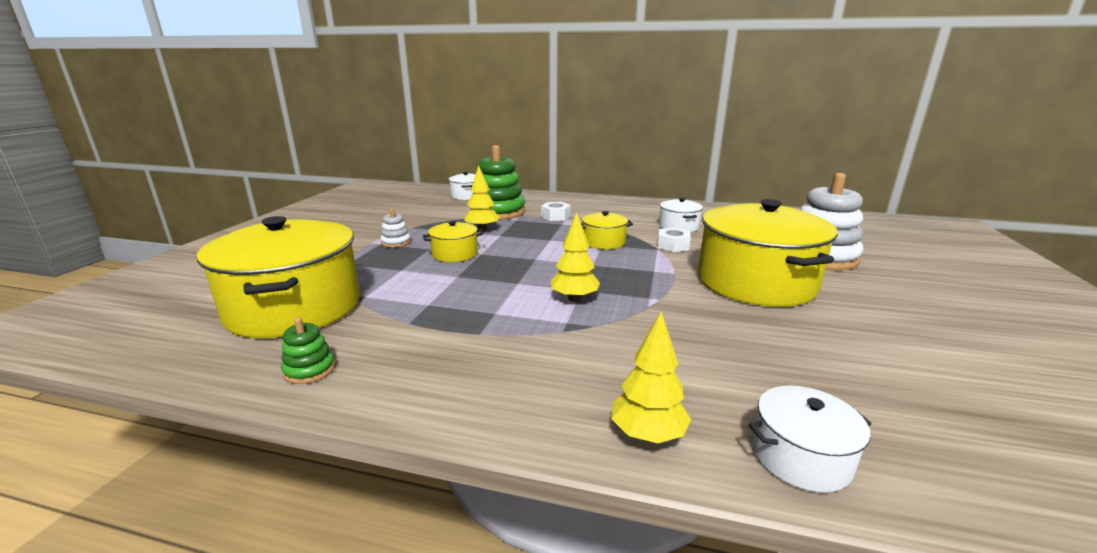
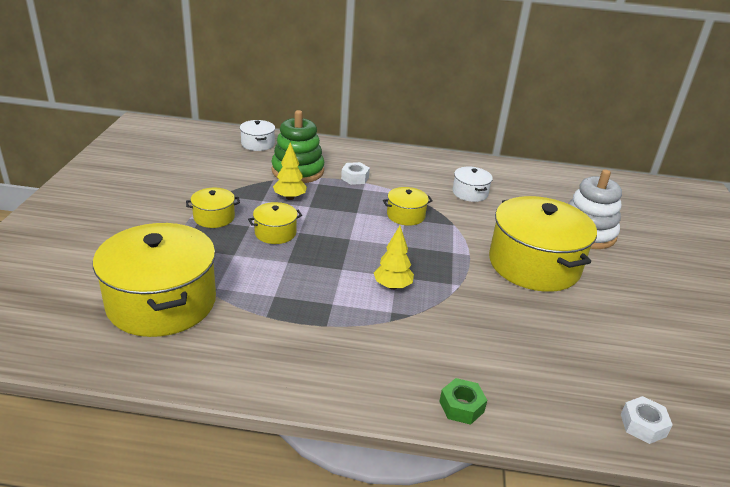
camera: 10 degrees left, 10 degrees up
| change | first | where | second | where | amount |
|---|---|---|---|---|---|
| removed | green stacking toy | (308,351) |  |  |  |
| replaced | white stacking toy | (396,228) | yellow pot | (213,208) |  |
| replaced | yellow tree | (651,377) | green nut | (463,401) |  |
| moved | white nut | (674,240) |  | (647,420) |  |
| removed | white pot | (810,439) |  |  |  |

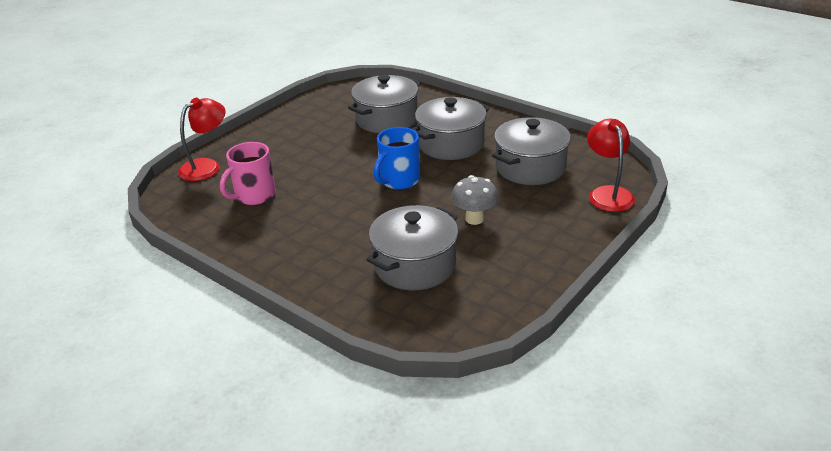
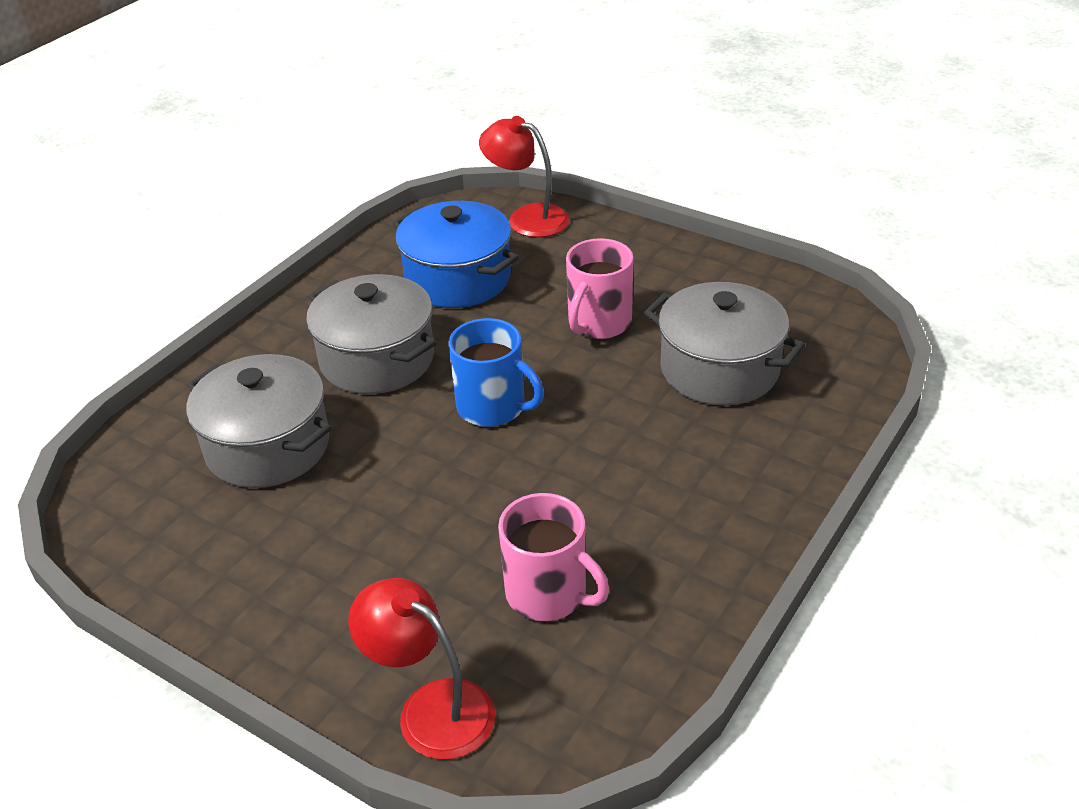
camera: 95 degrees left, 5 degrees up
| change | first | where | second | where | amount |
|---|---|---|---|---|---|
| replaced | grey mushroom | (474,200) | pink mug | (599,288) |  |
| recoloured | grey pot | (531,151) | blue pot | (456,254) |  |
| turned | red lamp | (611,165) |  | (524,176) | 45 degrees clockwise |

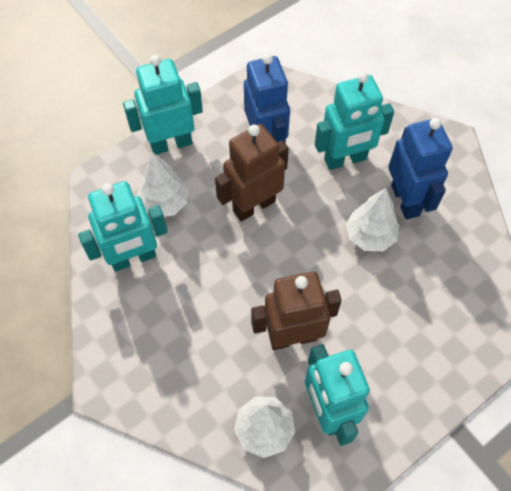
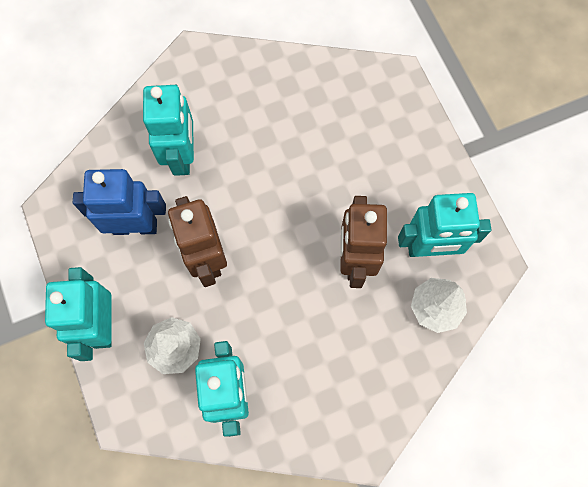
camera: 75 degrees left, 10 degrees up
| change | first | where | second | where | amount |
|---|---|---|---|---|---|
| removed | white tree | (372,219) |  |  |  |
| removed | blue robot | (420,168) |  |  |  |

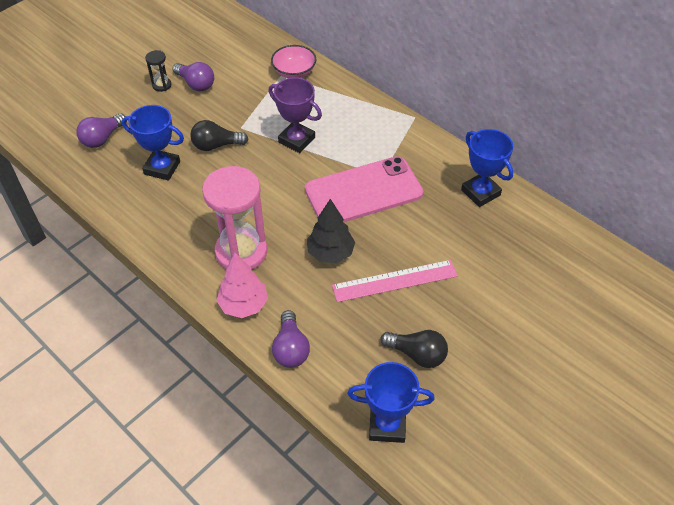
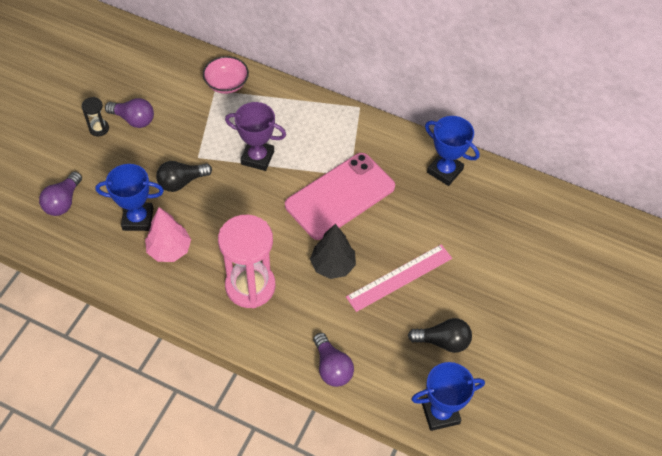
camera: 20 degrees left, 5 degrees up
| change | first | where | second | where | amount |
|---|---|---|---|---|---|
| moved | pink tree | (242,285) |  | (168,234) |  |

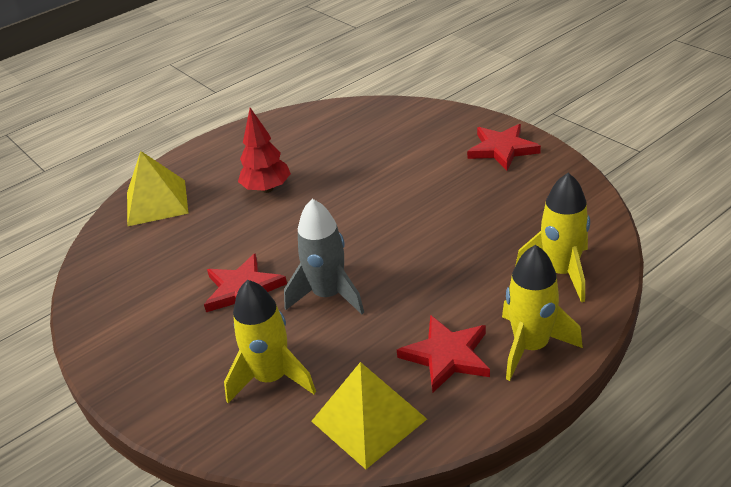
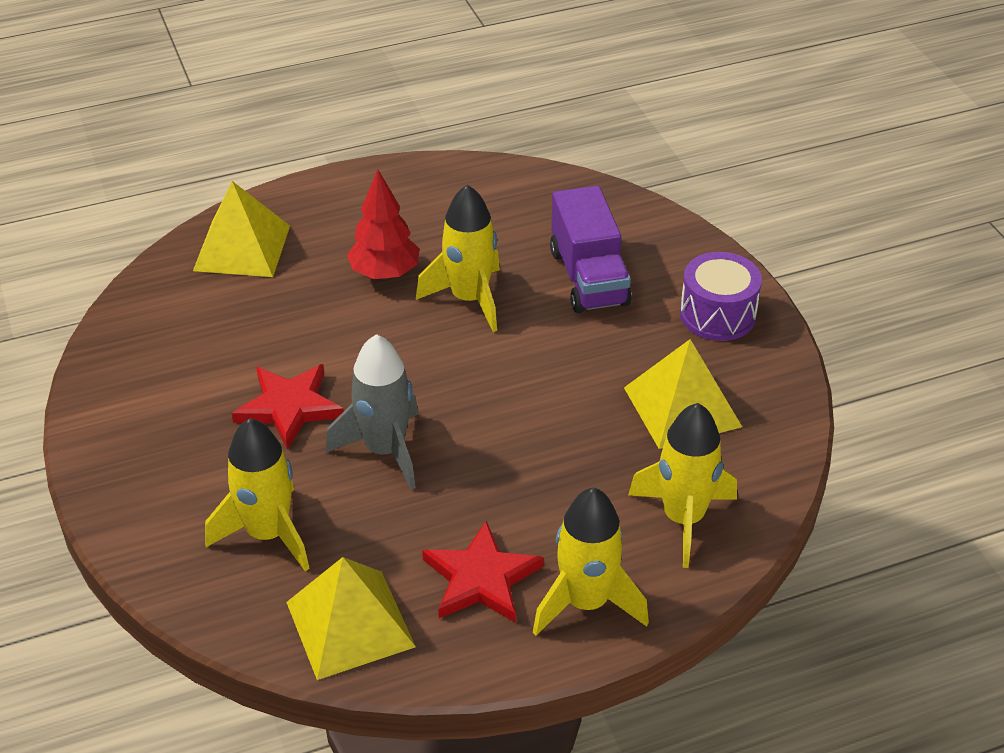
camera: 15 degrees right, 5 degrees up
| change | first | where | second | where | amount |
|---|---|---|---|---|---|
| replaced | red star | (504,147) | purple drum | (721,296) |  |
| added |  |  | yellow rocket | (458,258) |  |
| added |  |  | purple truck | (591,249) |  |
| added |  |  | yellow pyramid | (683,394) |  |

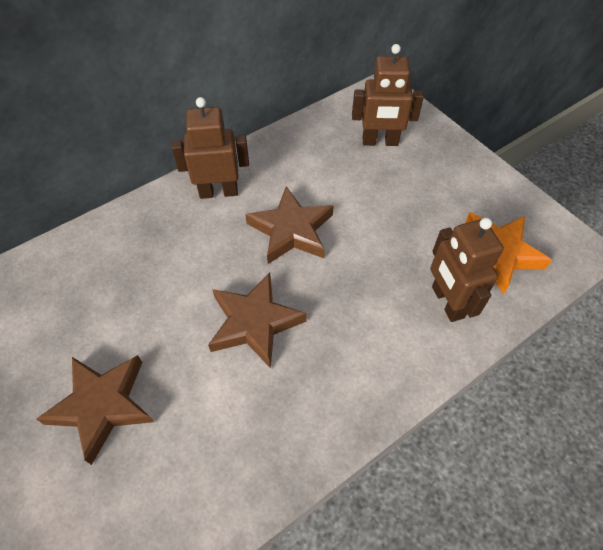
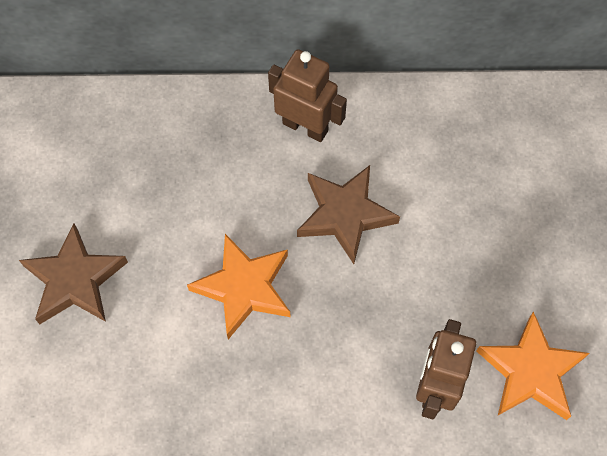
camera: 35 degrees right, 10 degrees up
| change | first | where | second | where | amount |
|---|---|---|---|---|---|
| recoloured | brown star | (257,321) | orange star | (238,286) |  |
| removed | brown robot | (388,95) |  |  |  |

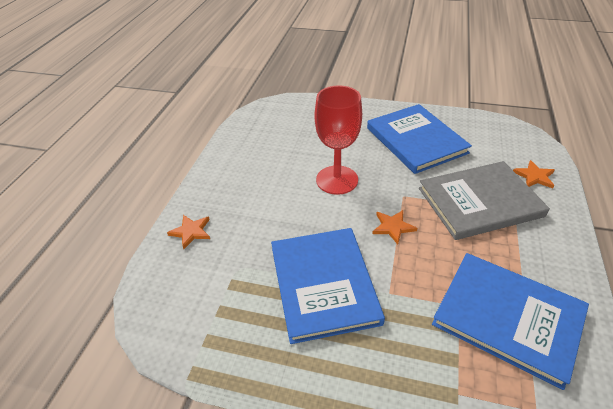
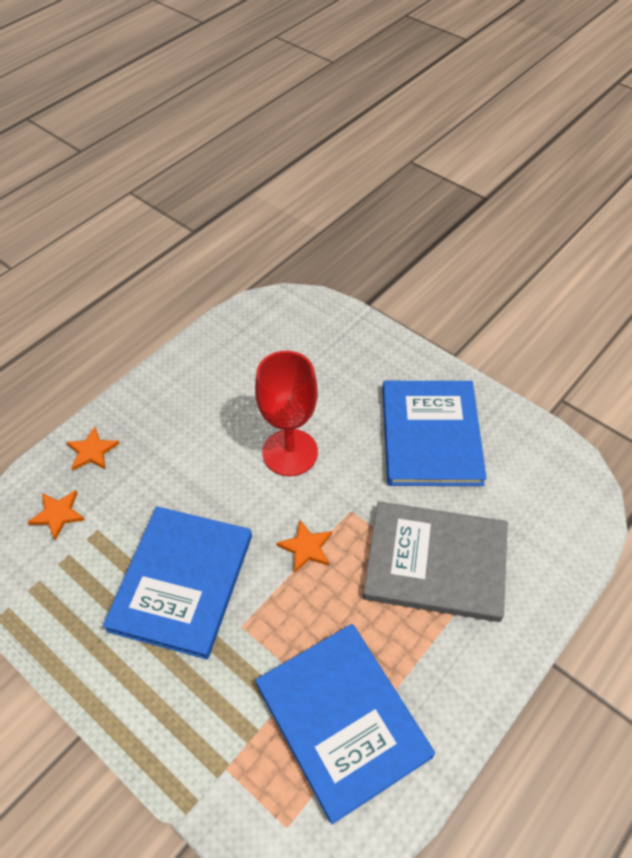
camera: 25 degrees right, 10 degrees up
| change | first | where | second | where | amount |
|---|---|---|---|---|---|
| moved | orange star | (534,174) |  | (56,515) |  |

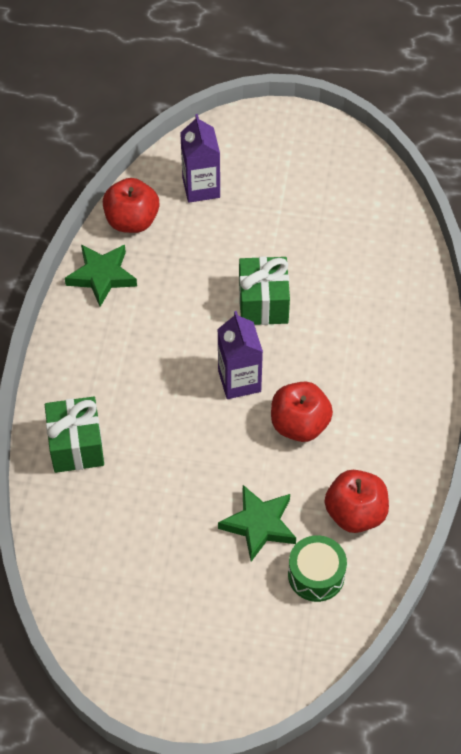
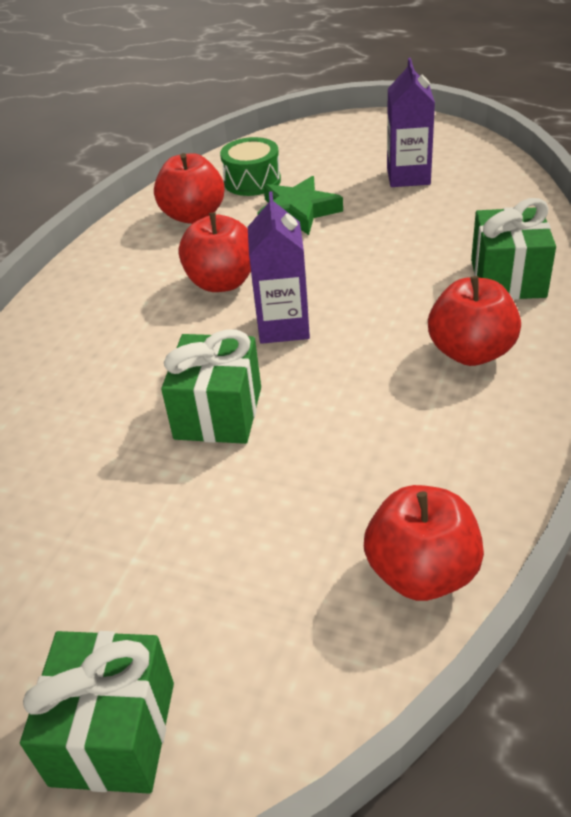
camera: 165 degrees left, 15 degrees down
| change | first | where | second | where | amount |
|---|---|---|---|---|---|
| removed | green star | (101,275) |  |  |  |
| moved | purple carton | (200,158) |  | (411,122) |  |
| added |  |  | green gift | (97,712) |  |
| added |  |  | red apple | (474,321) |  |

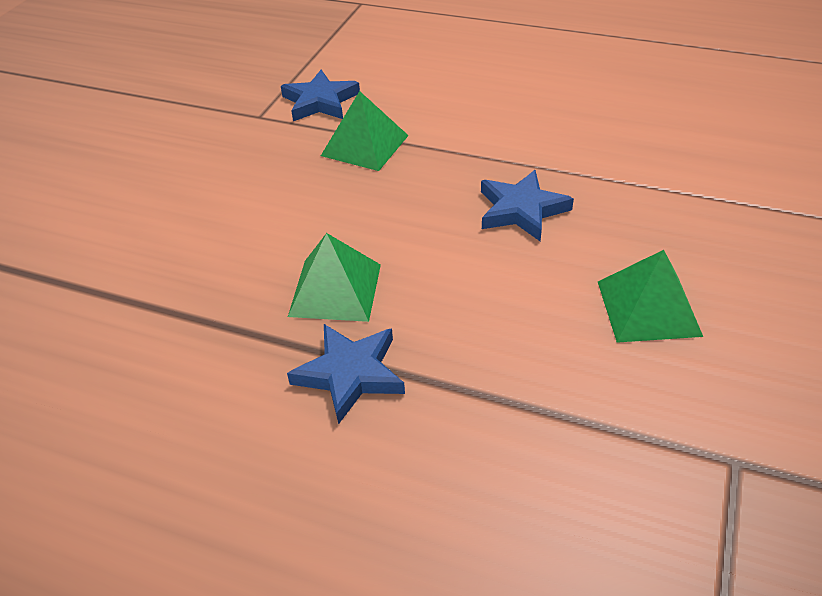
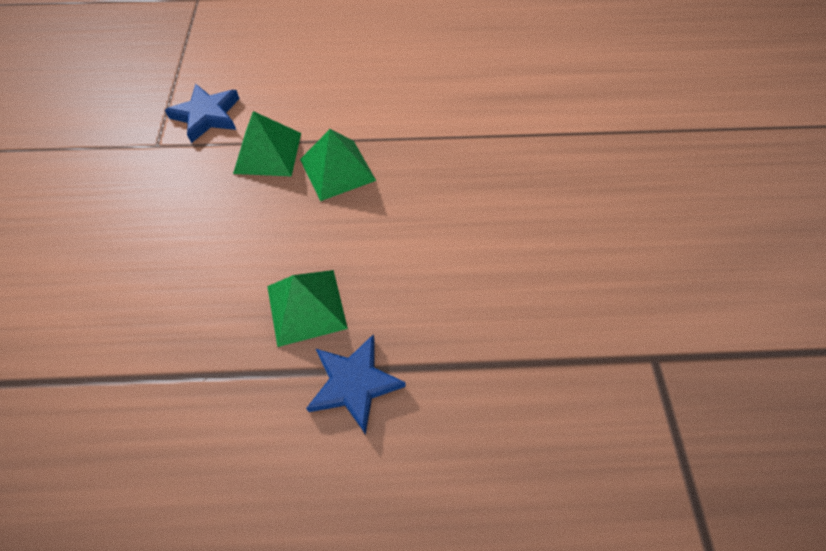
camera: 25 degrees left, 15 degrees up
| change | first | where | second | where | amount |
|---|---|---|---|---|---|
| removed | blue star | (527,205) |  |  |  |
| moved | green pyramid | (650,296) |  | (338,165) |  |

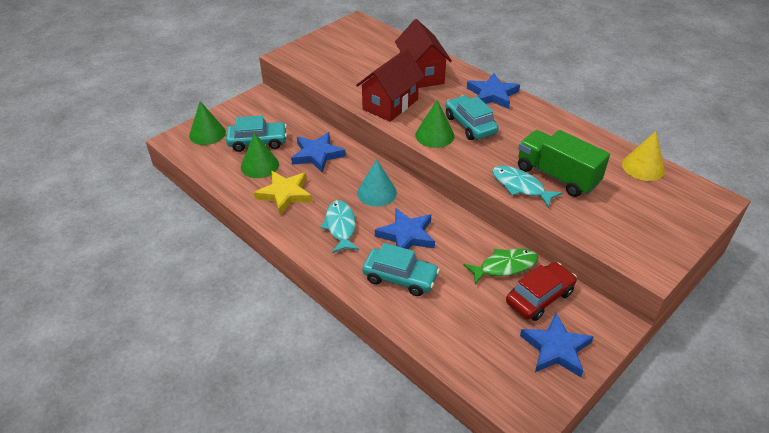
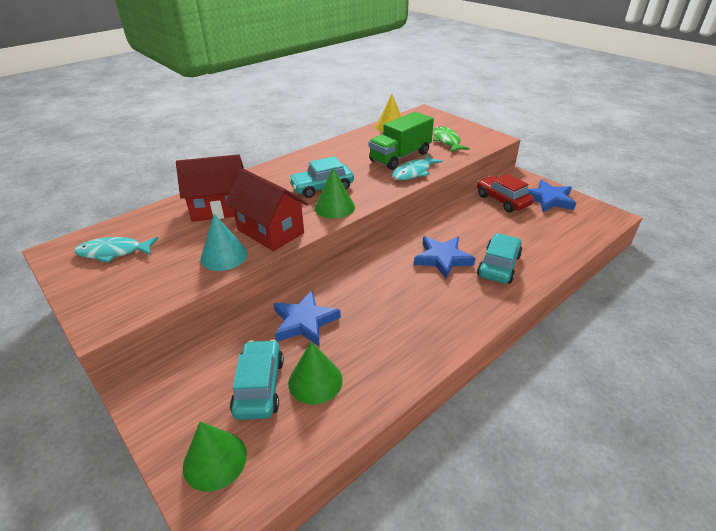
camera: 85 degrees left, 5 degrees down
| change | first | where | second | where | amount |
|---|---|---|---|---|---|
| removed | yellow star | (283,193) |  |  |  |
| moved | turquoise fish | (339,226) |  | (116,250) |  |
| moved | turquoise cone | (377,183) |  | (224,242) |  |
| moved | green fish | (500,266) |  | (451,139) |  |
| removed | blue star | (493,91) |  |  |  |

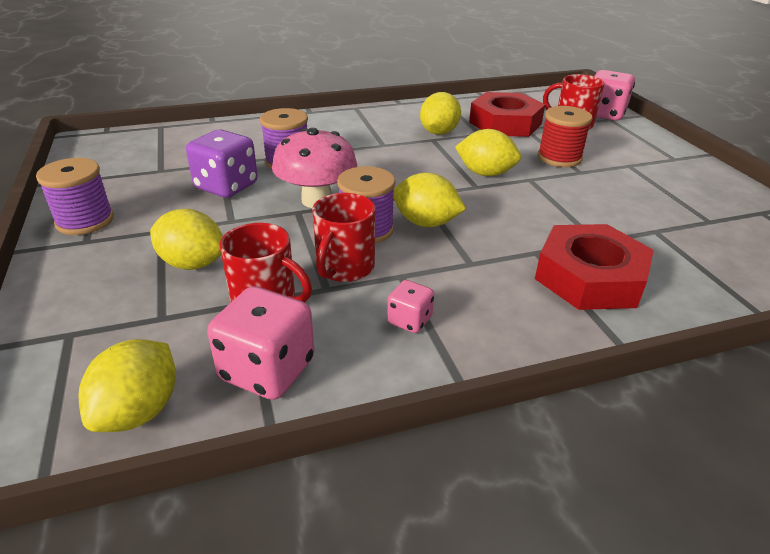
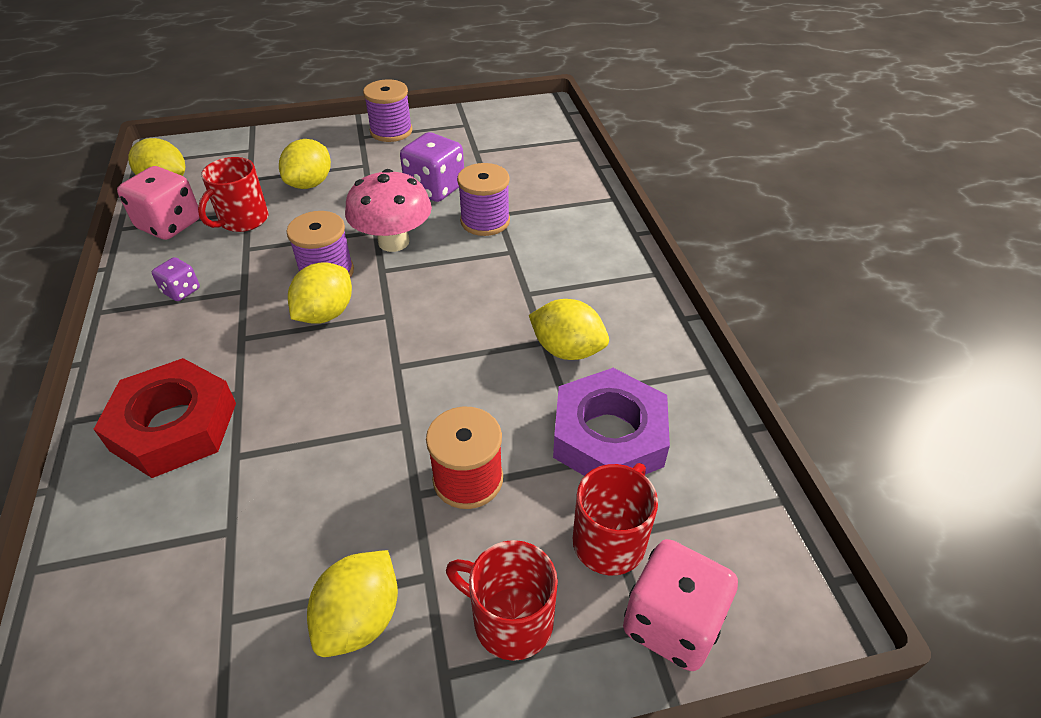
camera: 95 degrees right, 10 degrees up
| change | first | where | second | where | amount |
|---|---|---|---|---|---|
| moved | red mug | (344,237) |  | (502,600) |  |
| recoloured | pink dice | (410,306) | purple dice | (176,279) |  |
| moved | yellow lemon | (488,152) |  | (352,603) |  |
| recoloured | red nut | (507,114) | purple nut | (611,422) |  |

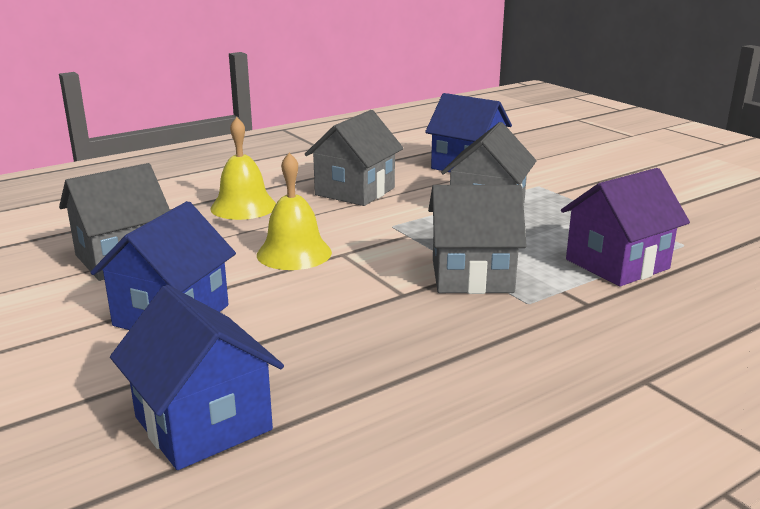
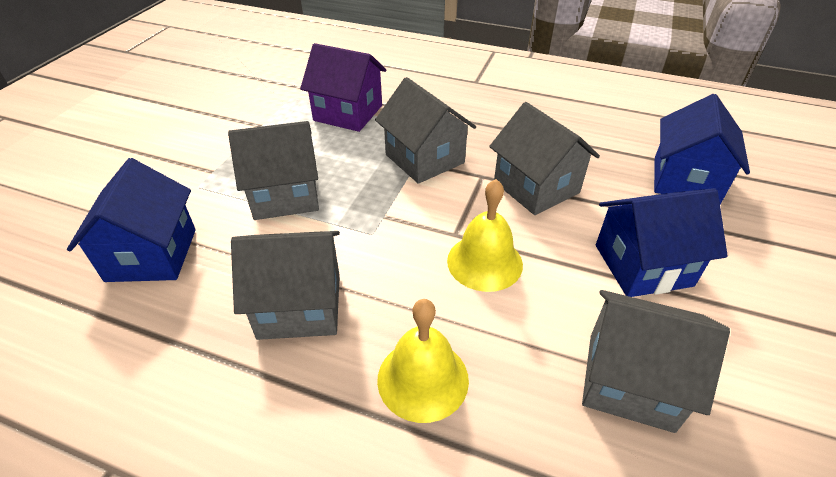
camera: 125 degrees left, 20 degrees up
| change | first | where | second | where | amount |
|---|---|---|---|---|---|
| added |  |  | grey house | (544,158) |  |

